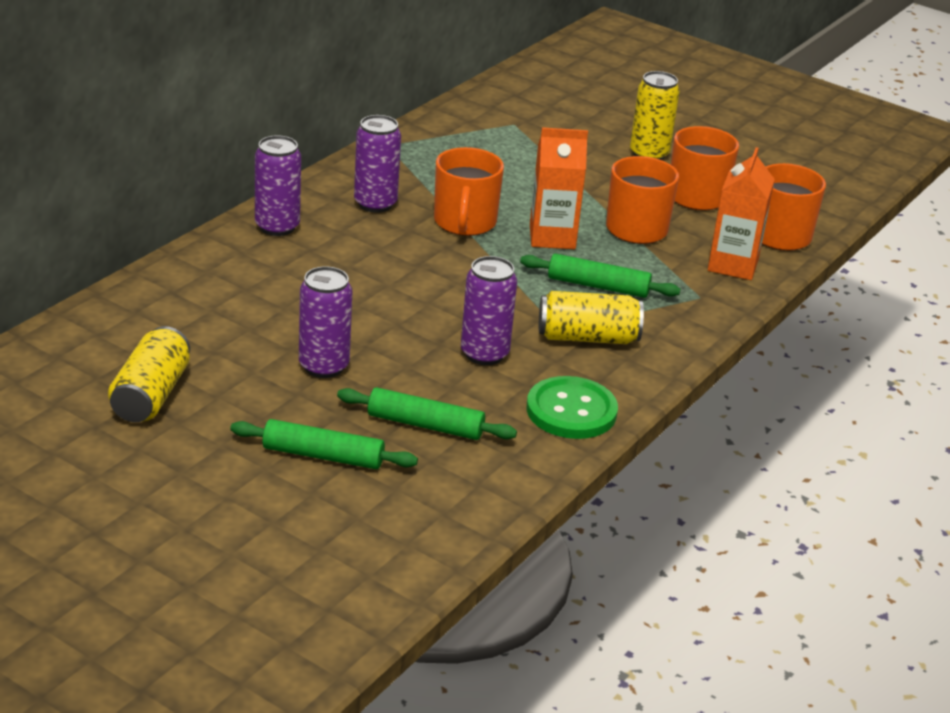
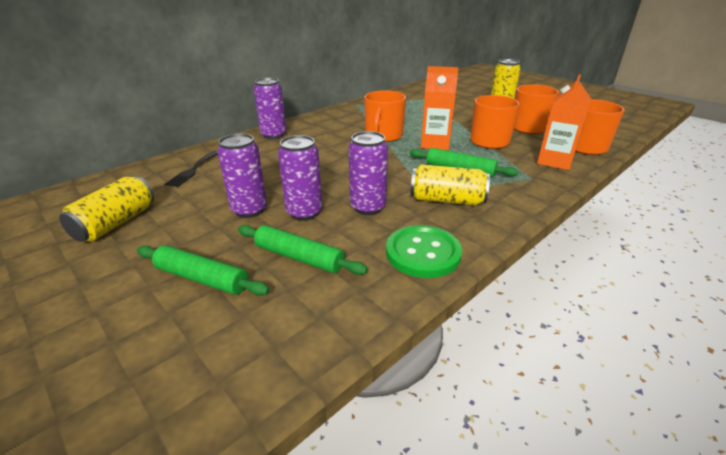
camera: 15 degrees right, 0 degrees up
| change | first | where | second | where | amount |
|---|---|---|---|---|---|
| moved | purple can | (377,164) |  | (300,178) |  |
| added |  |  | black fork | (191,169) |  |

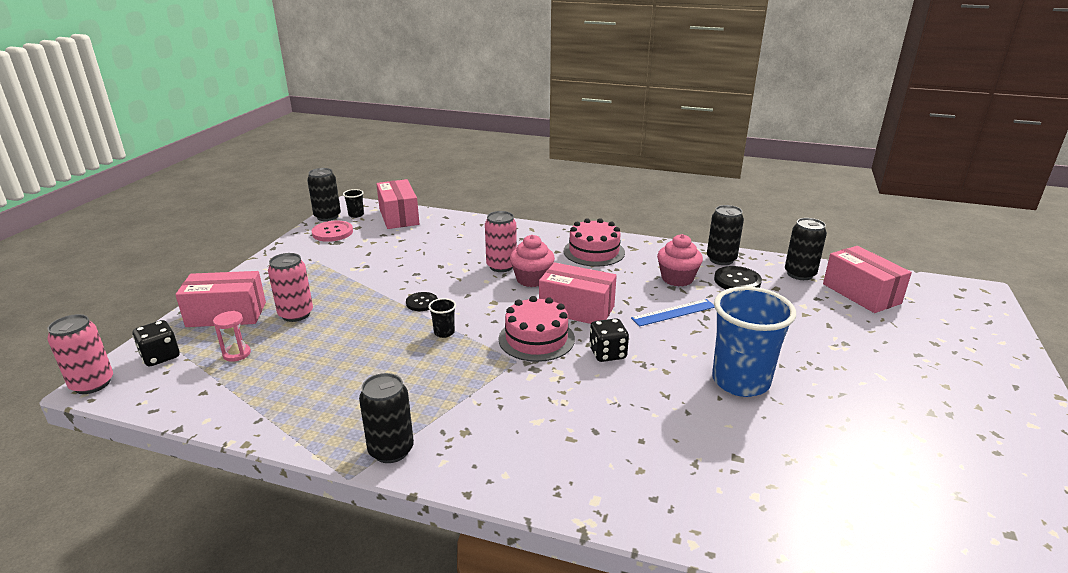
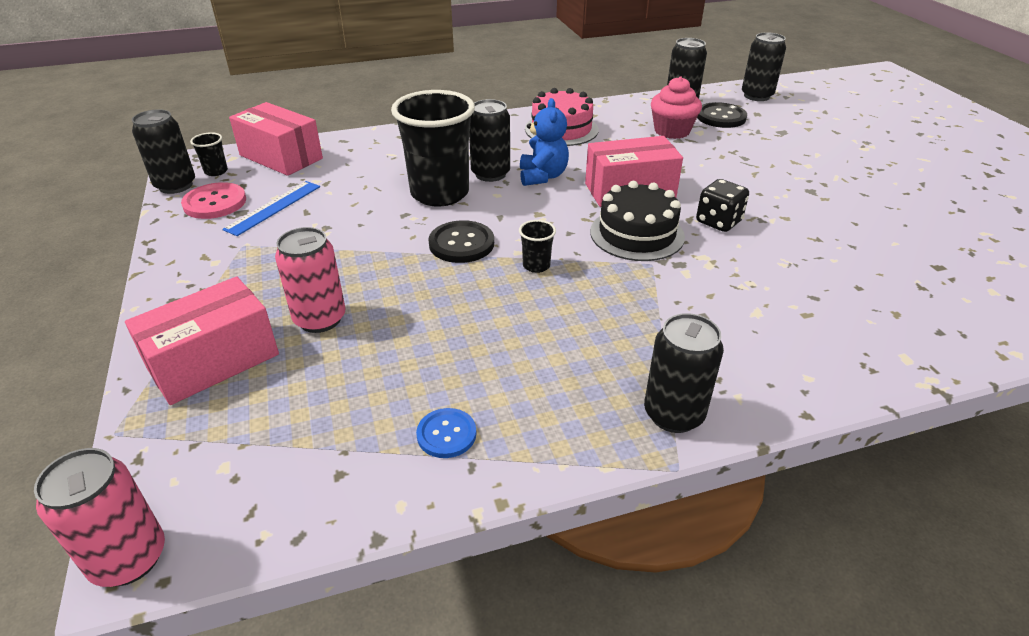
camera: 35 degrees left, 10 degrees up
| change | first | where | second | where | amount |
|---|---|---|---|---|---|
| removed | black dice | (156,343) |  |  |  |
| removed | pink hourglass | (232,336) |  |  |  |
| resized | black button | (422,301) |  | (461,241) | x1.52 |
| recoloured | pink can | (501,241) | black can | (489,140) |  |
| recoloured | pink cake | (537,329) | black cake | (637,221) |  |
| replaced | pink cupcake | (532,261) | blue teddy bear | (544,142) |  |
| moved | blue ruler | (673,313) |  | (271,208) |  |
| removed | blue cup | (754,341) |  |  |  |
| removed | pink box | (867,279) |  |  |  |
| added |  |  | black cup | (433,148) |  |
| added |  |  | blue button | (446,433) |  |

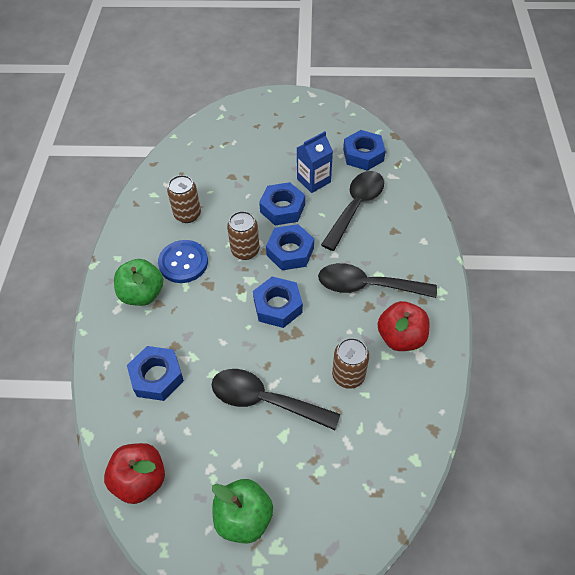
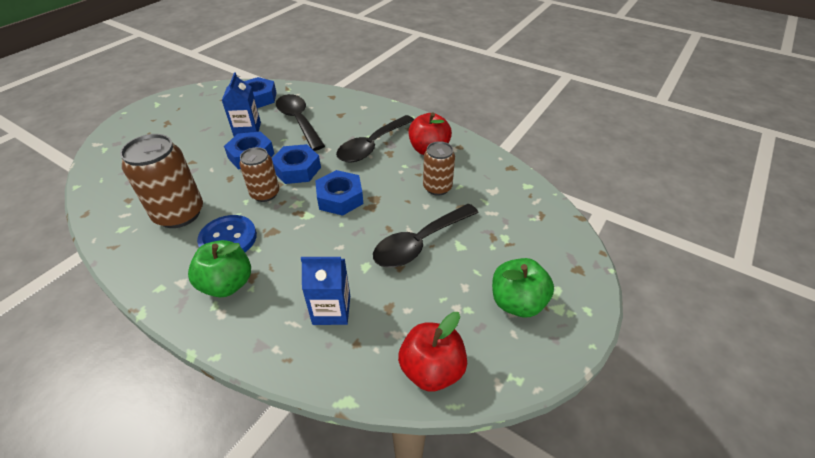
camera: 60 degrees left, 10 degrees down
| change | first | where | second | where | amount |
|---|---|---|---|---|---|
| replaced | blue nut | (155,373) | blue carton | (325,291) |  |
| resized | brown can | (184,199) |  | (161,181) | x1.62 |

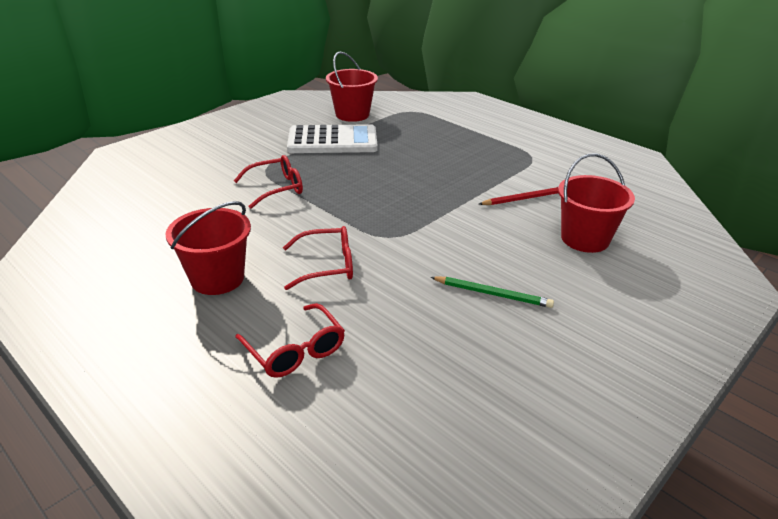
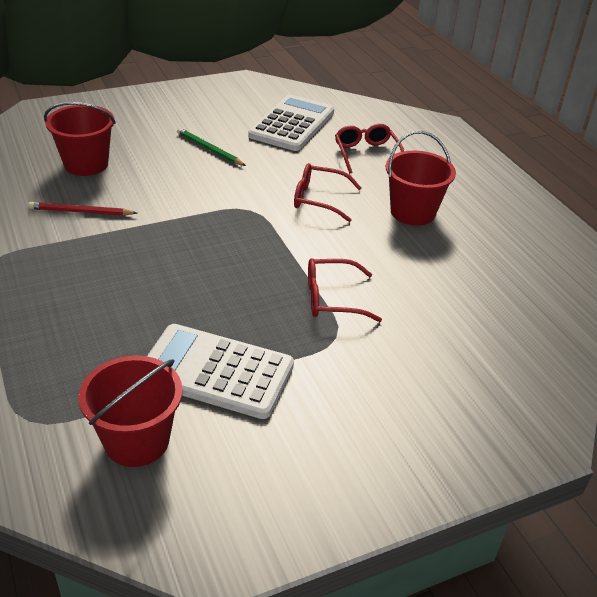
camera: 160 degrees left, 5 degrees up
| change | first | where | second | where | amount |
|---|---|---|---|---|---|
| added |  |  | white calculator | (291,123) |  |

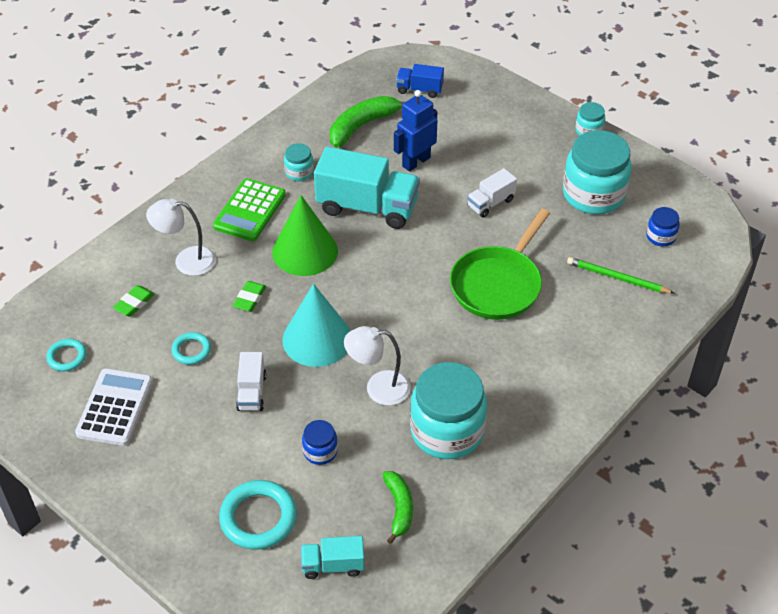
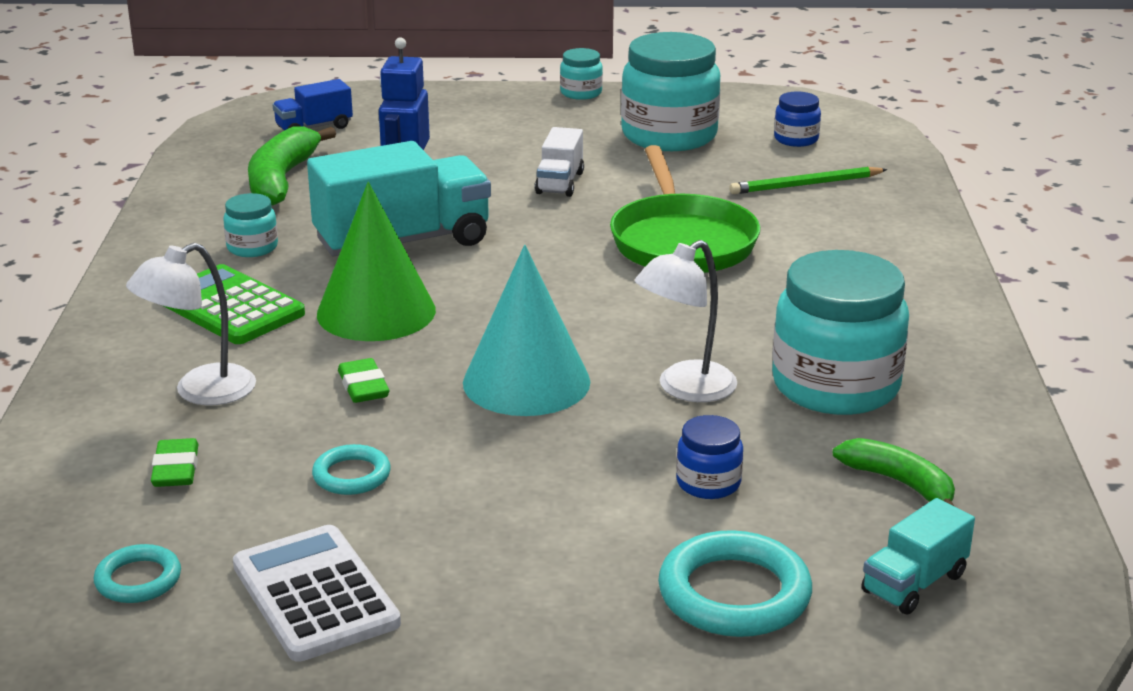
camera: 40 degrees left, 20 degrees down
| change | first | where | second | where | amount |
|---|---|---|---|---|---|
| turned | green calculator | (249,210) |  | (233,304) | 150 degrees clockwise |
| removed | white truck | (251,381) |  |  |  |

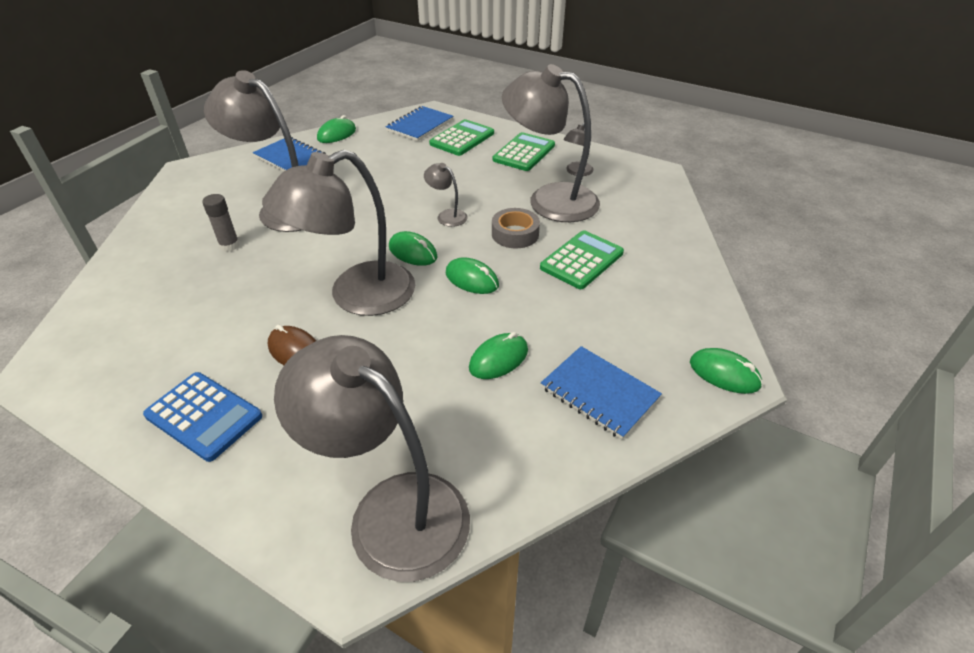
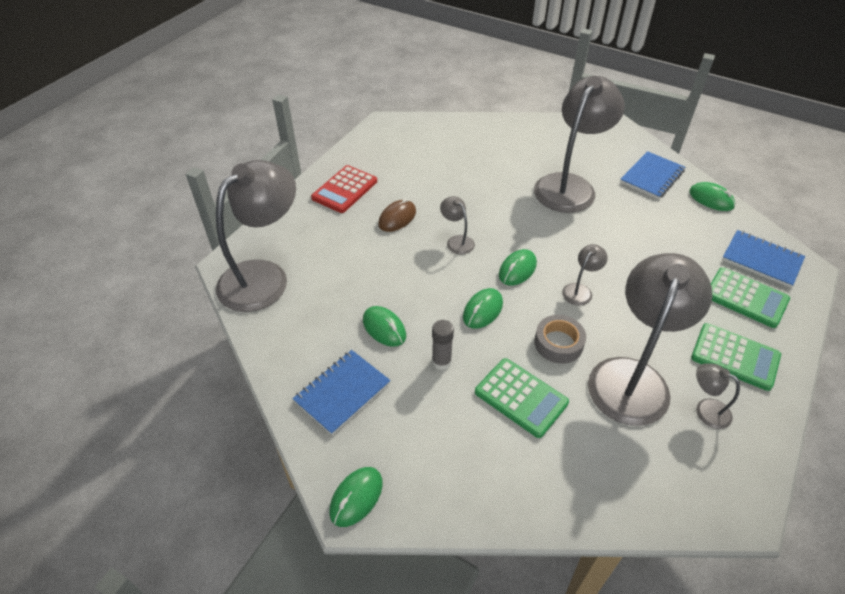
camera: 90 degrees right, 5 degrees up
| change | first | where | second | where | amount |
|---|---|---|---|---|---|
| recoloured | blue calculator | (202,417) | red calculator | (344,189) |  |
| moved | grey glue stick | (221,223) |  | (443,345) |  |
| resized | grey lamp | (338,233) |  | (457,225) | x0.42 |

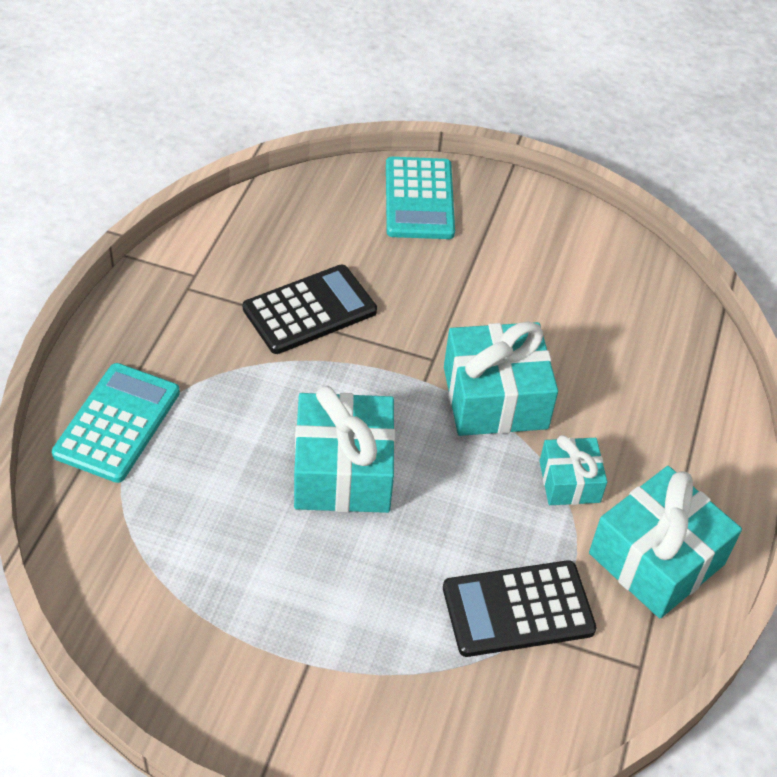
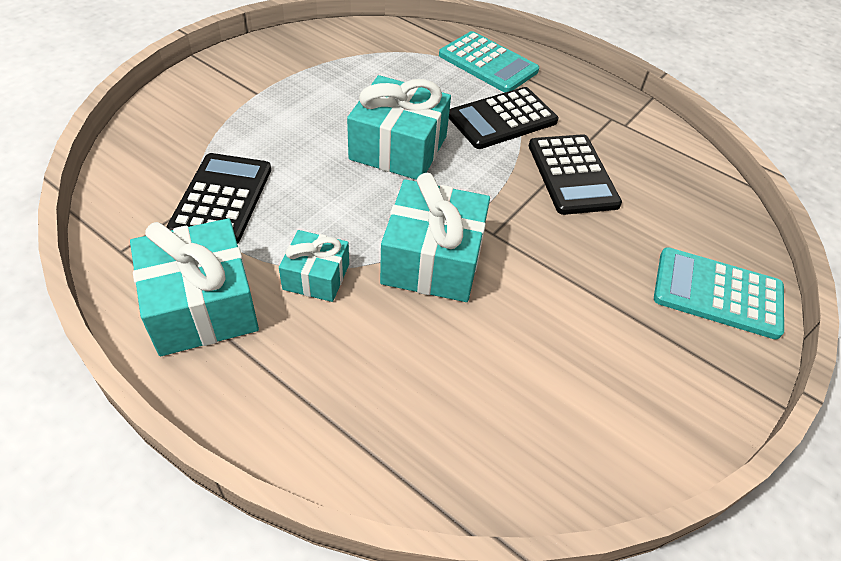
camera: 110 degrees right, 0 degrees up
| change | first | where | second | where | amount |
|---|---|---|---|---|---|
| added |  |  | black calculator | (503,118) |  |

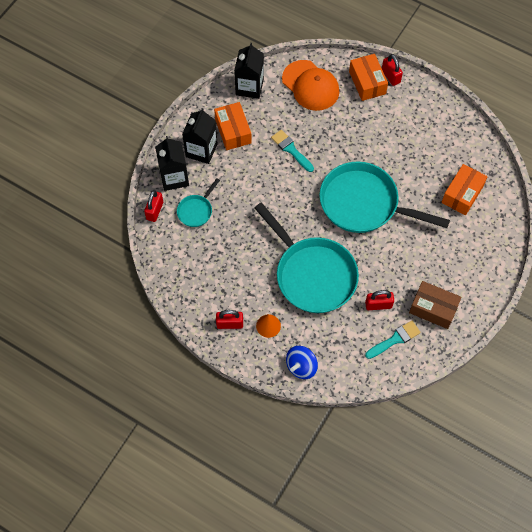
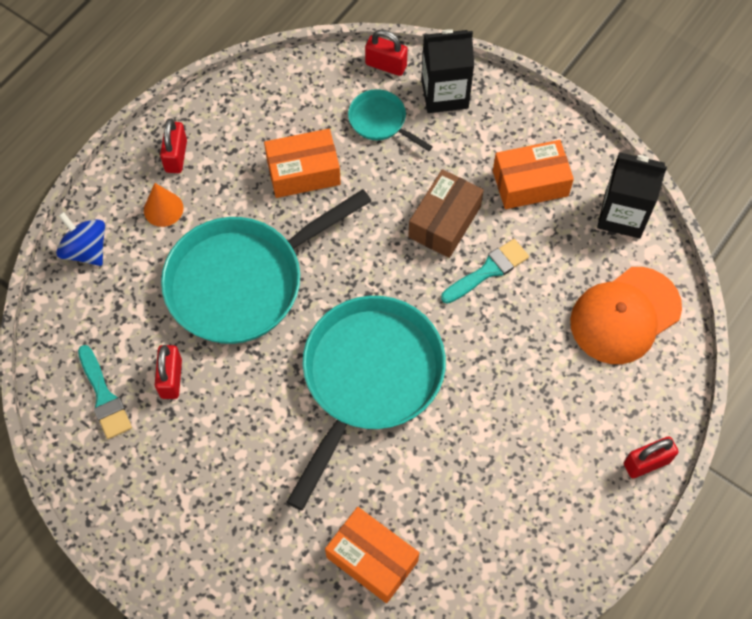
camera: 95 degrees right, 0 degrees up
| change | first | where | second | where | amount |
|---|---|---|---|---|---|
| removed | black carton | (200,136) |  |  |  |
| moved | orange box | (368,77) |  | (302,163) |  |
| moved | brown box | (435,305) |  | (446,213) |  |

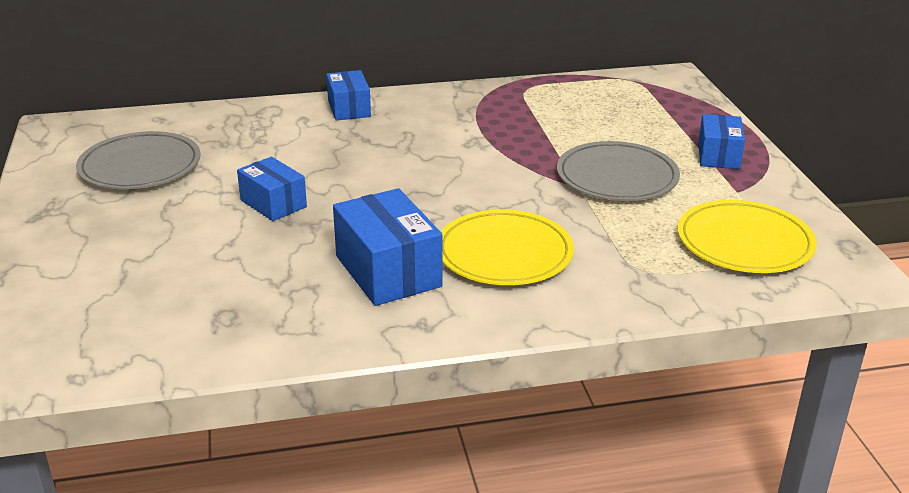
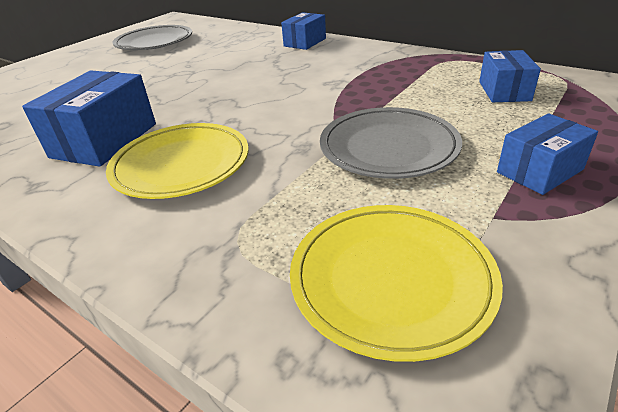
camera: 50 degrees right, 5 degrees up
| change | first | where | second | where | amount |
|---|---|---|---|---|---|
| moved | blue box | (272,189) |  | (510,76) |  |

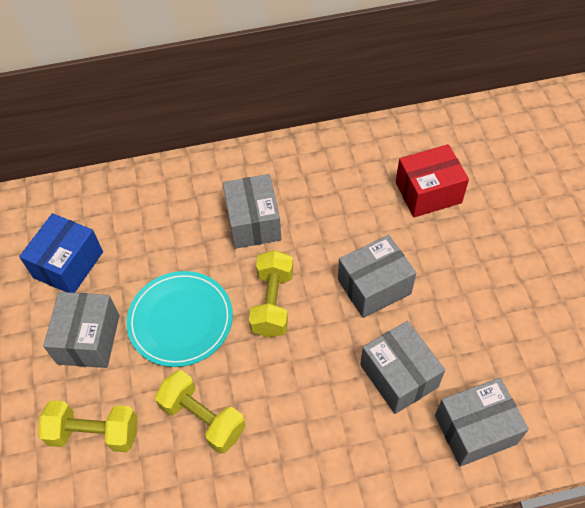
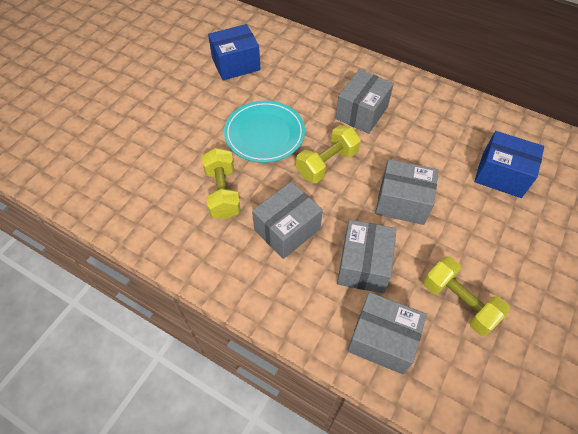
camera: 40 degrees right, 0 degrees up
| change | first | where | second | where | amount |
|---|---|---|---|---|---|
| moved | yellow dumbbell | (87,426) |  | (466,296) |  |
| moved | grey box | (81,330) |  | (287,220) |  |
| recoloured | red box | (432,180) | blue box | (509,164) |  |

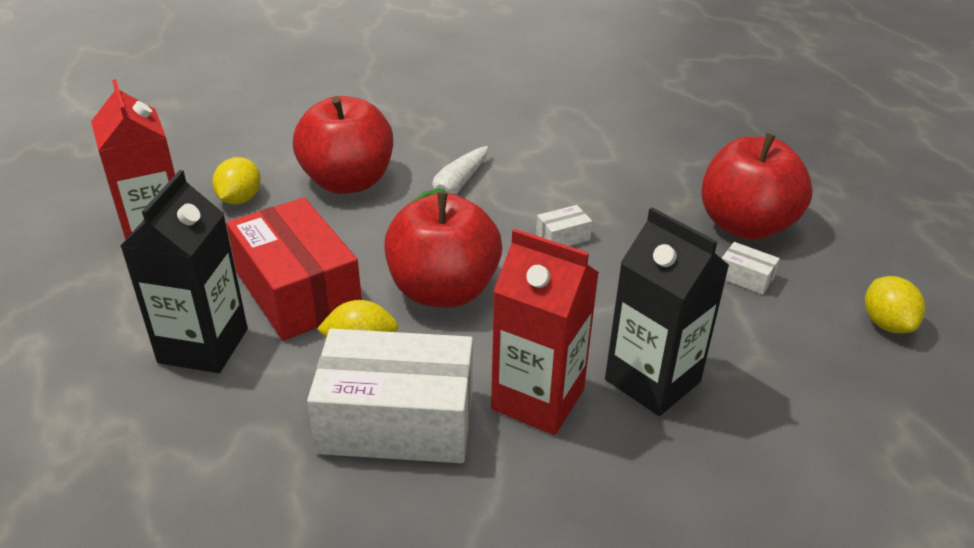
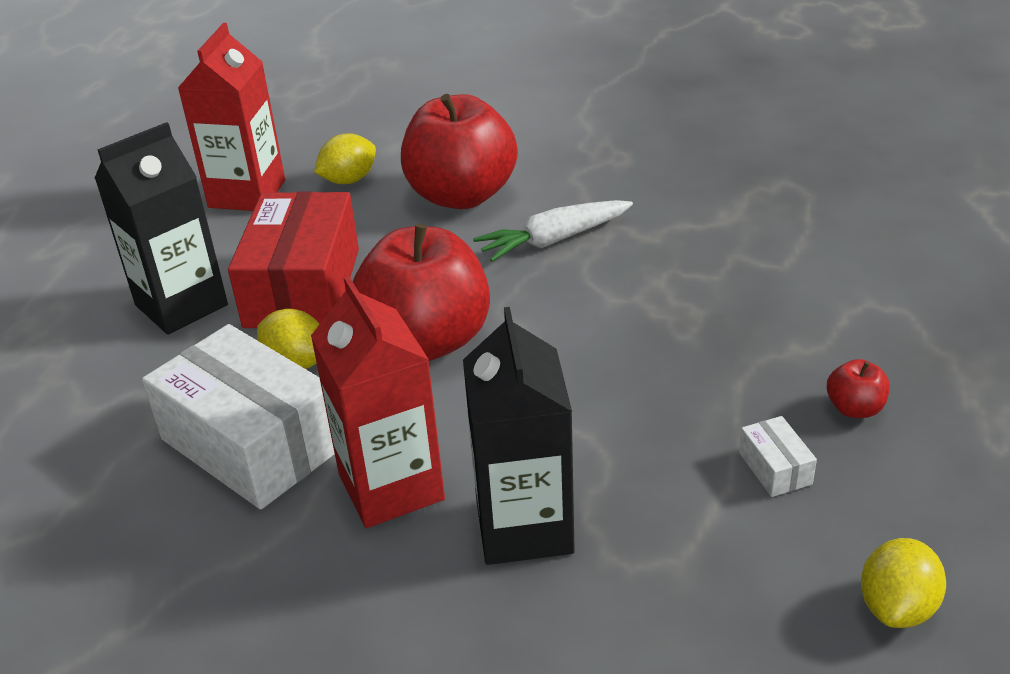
camera: 40 degrees right, 0 degrees up
| change | first | where | second | where | amount |
|---|---|---|---|---|---|
| removed | white box | (564,225) |  |  |  |
| resized | red apple | (757,186) |  | (858,388) | x0.40 |

